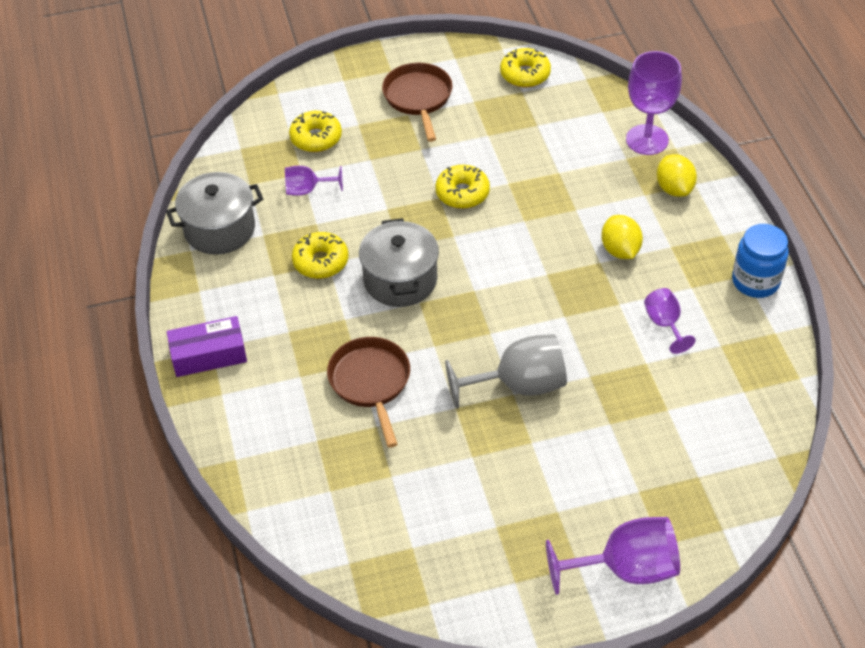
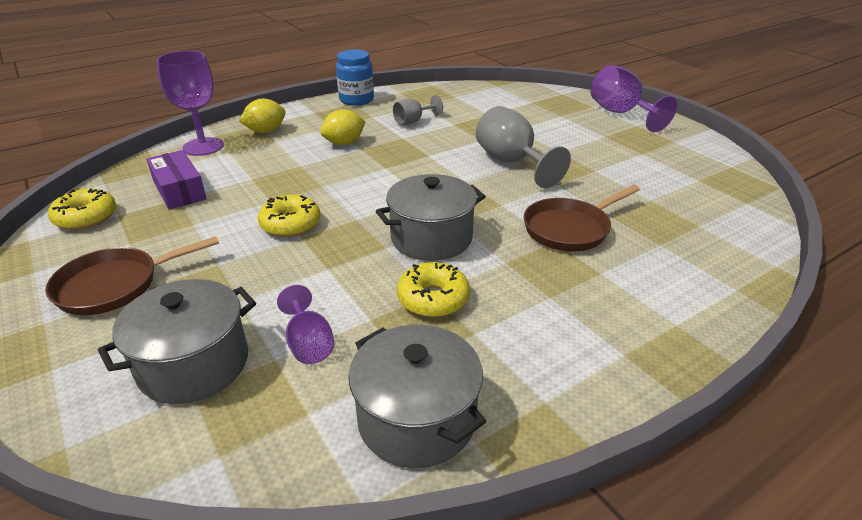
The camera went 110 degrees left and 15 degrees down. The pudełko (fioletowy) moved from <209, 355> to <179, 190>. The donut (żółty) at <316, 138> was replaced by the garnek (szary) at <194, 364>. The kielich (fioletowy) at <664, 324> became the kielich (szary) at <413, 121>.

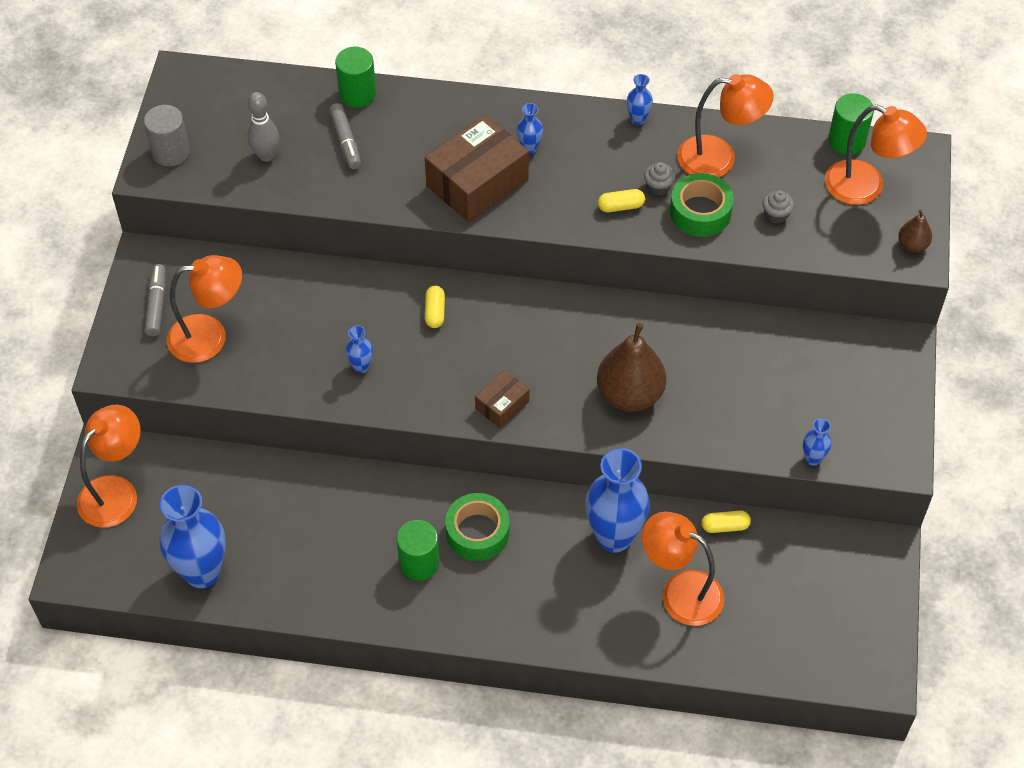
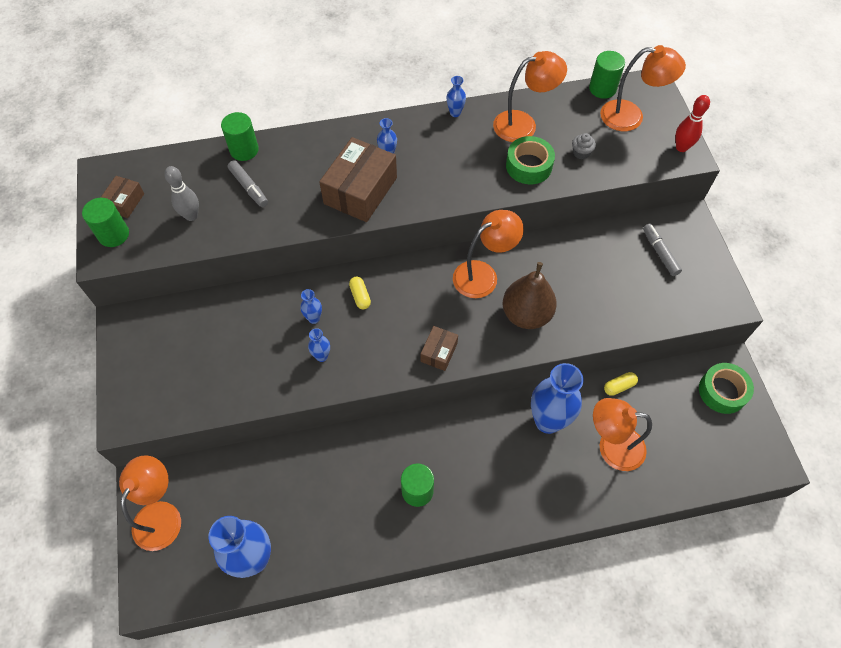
The camera went 20 degrees left and 5 degrees up. The kapsułka (żółty) at <621, 206> disappeared. The muffinka (szary) at <658, 187> disappeared. The pudełko (brązowy) at <125, 202> appeared. The flamaster (szary) moved from <157, 304> to <660, 252>. The lampka (pomarańczowy) moved from <210, 336> to <483, 275>. The taśma klejąca (zielony) moved from <477, 532> to <722, 391>. The wazon (niebieski) moved from <812, 459> to <314, 318>. The gruszka (brązowy) at <912, 245> was replaced by the kręgiel (czerwony) at <681, 147>. The walec (szary) at <171, 152> became the walec (zielony) at <114, 234>.

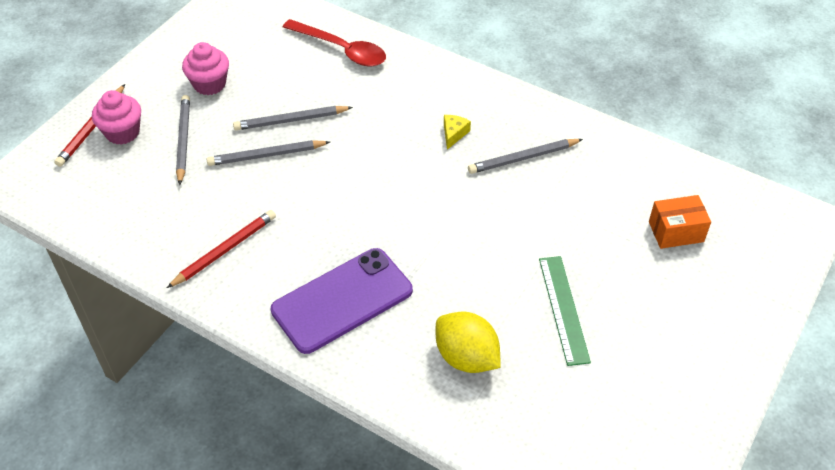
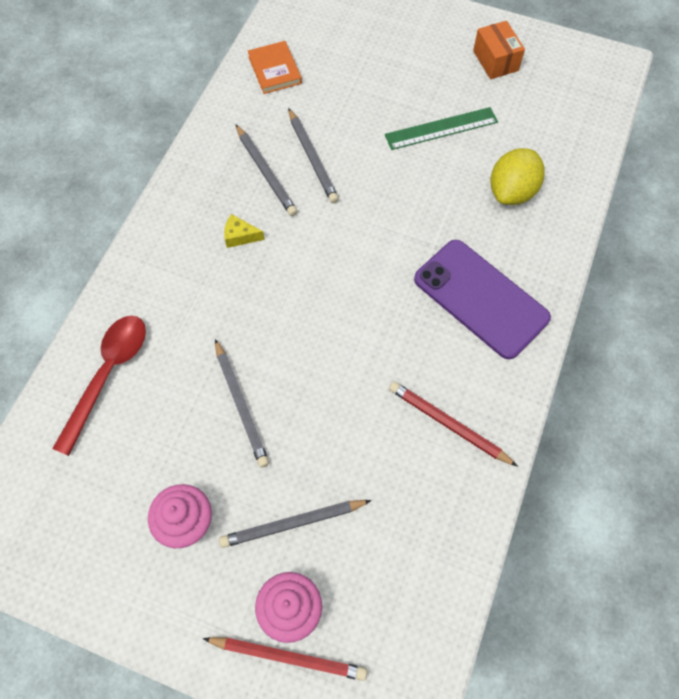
The camera went 100 degrees left and 15 degrees up. The książka (pomarańczowy) at <275, 70> appeared. The ołówek (szary) moved from <266, 155> to <312, 158>. The pudełko (pomarańczowy) moved from <676, 231> to <495, 61>.

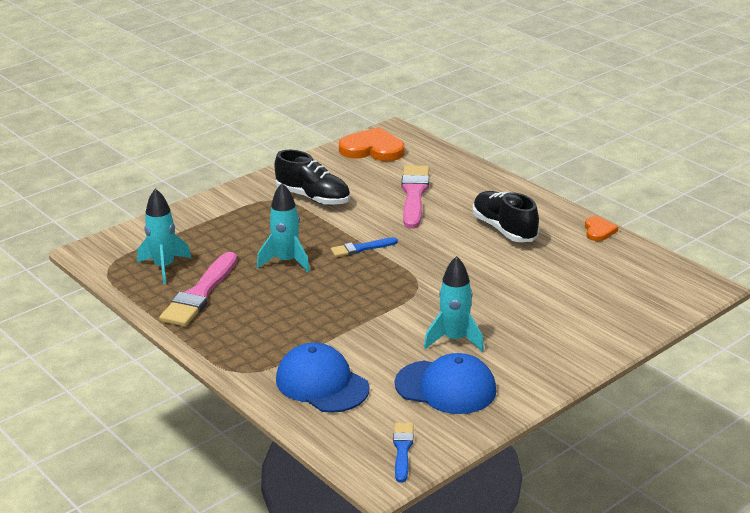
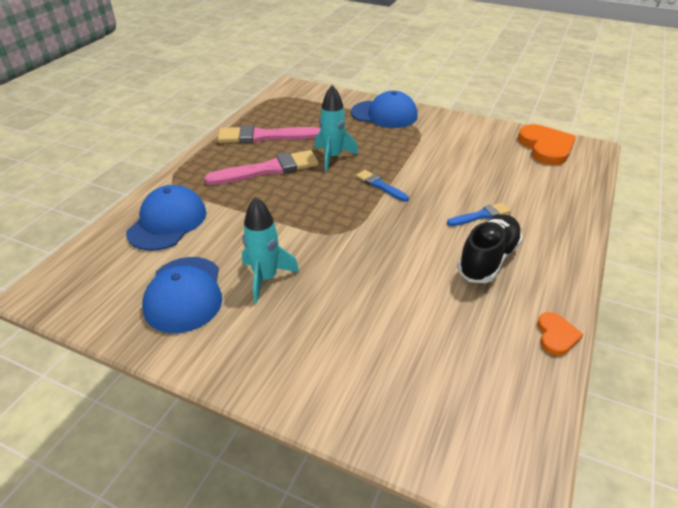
The camera went 65 degrees right and 10 degrees up. The rakieta (turkusowy) at <164, 267> disappeared. The but (czarny) at <313, 197> disappeared. The czapka (niebieski) at <384, 114> appeared. The pędzel (niebieski) moved from <402, 450> to <480, 215>. The pędzel (różowy) moved from <414, 194> to <268, 169>. The serce (pomarańczowy) at <598, 231> turned 60 degrees counterclockwise.

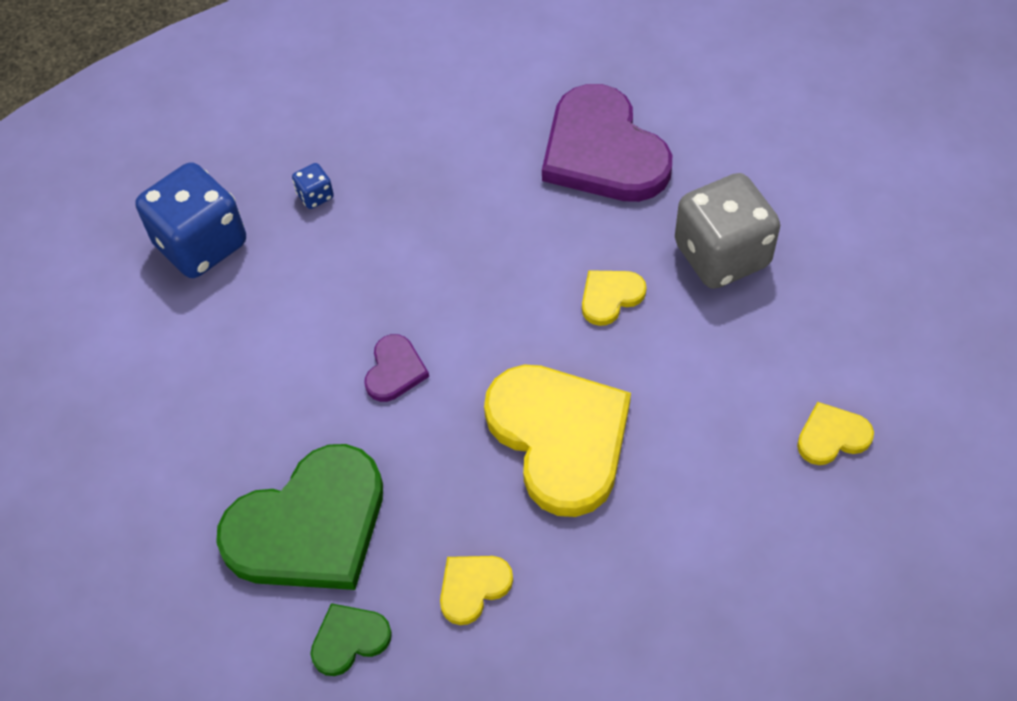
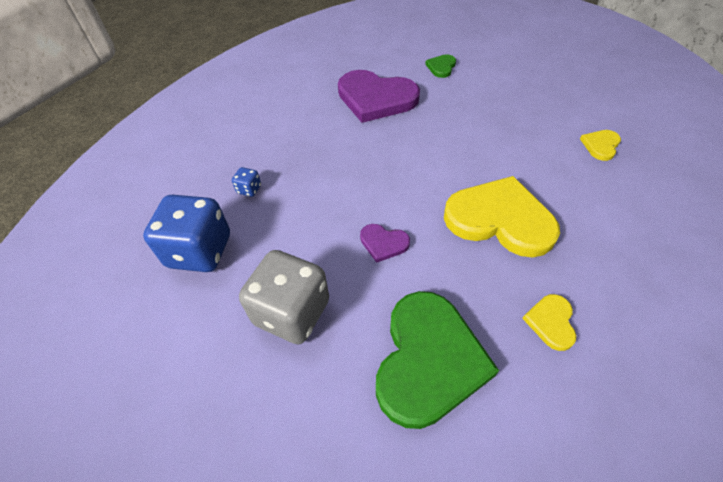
The camera went 40 degrees left and 5 degrees down. The serce (żółty) at <610, 297> disappeared. The serce (zielony) moved from <349, 639> to <441, 67>. The kostka do gry (szary) moved from <721, 255> to <292, 312>. The serce (fioletowy) at <394, 370> turned 135 degrees clockwise.

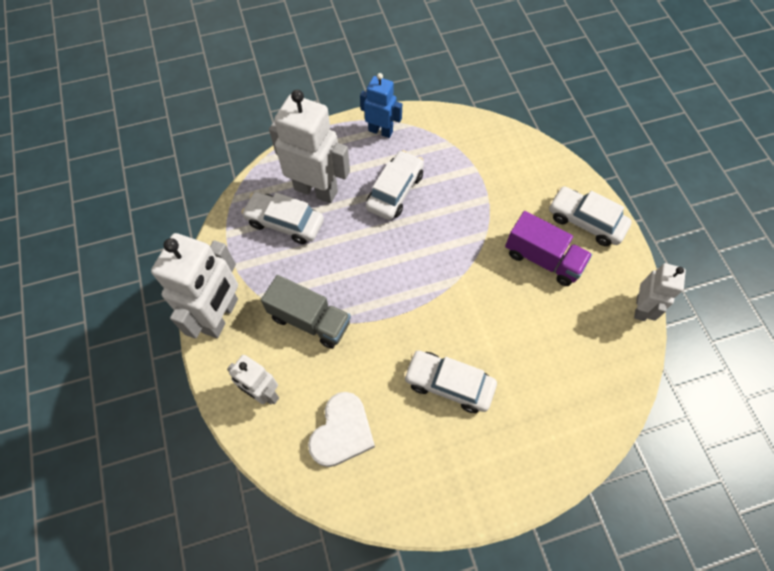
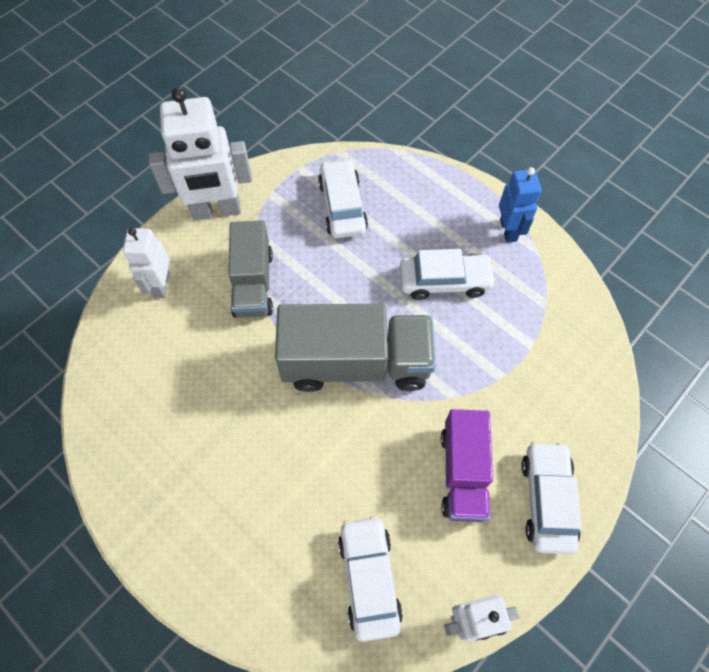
The camera went 60 degrees right and 0 degrees up. The robot (biały) at <316, 190> disappeared. The serce (biały) at <342, 432> disappeared. The ciężarówka (szary) at <356, 362> appeared. The samochód (biały) moved from <448, 384> to <369, 578>.

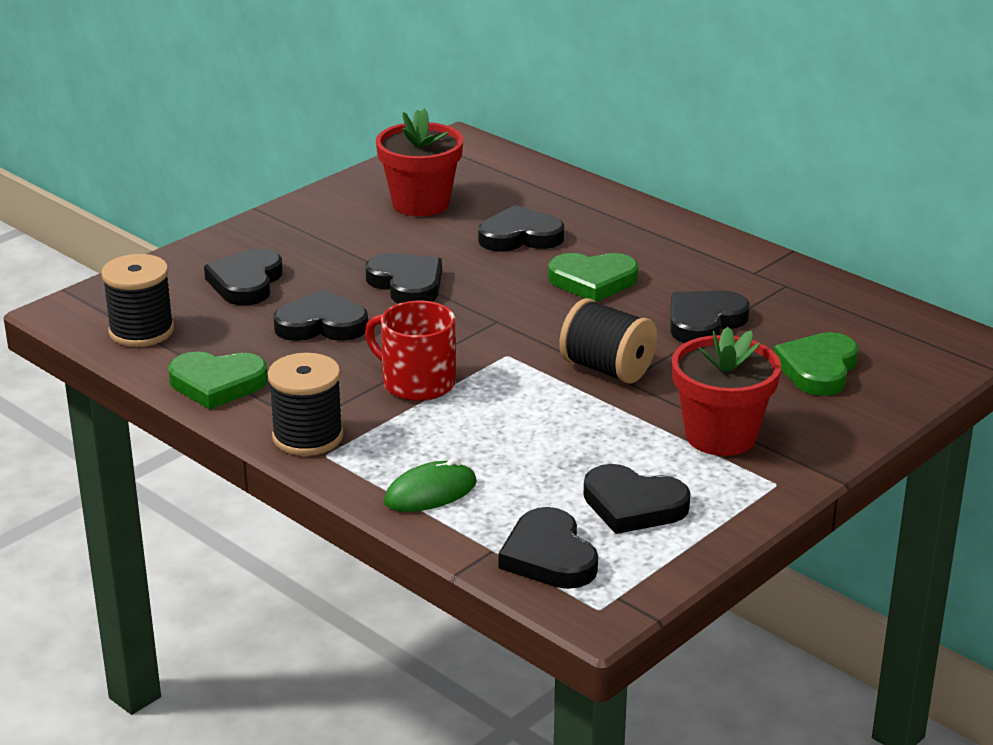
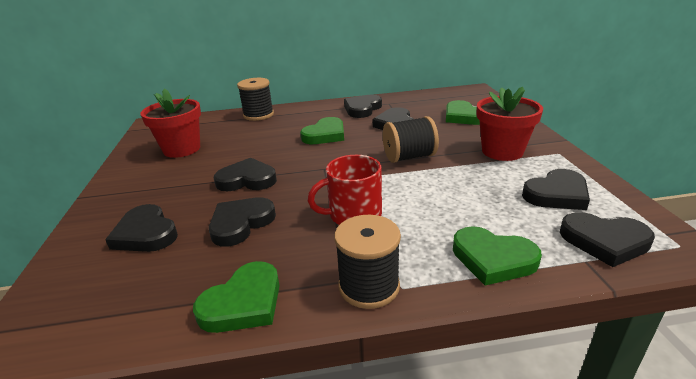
The camera went 50 degrees left and 0 degrees up. The szpulka (czarny) moved from <141, 331> to <258, 115>. The serce (czarny) moved from <520, 236> to <362, 109>. The myszka (zielony) at <430, 493> was replaced by the serce (zielony) at <493, 259>.

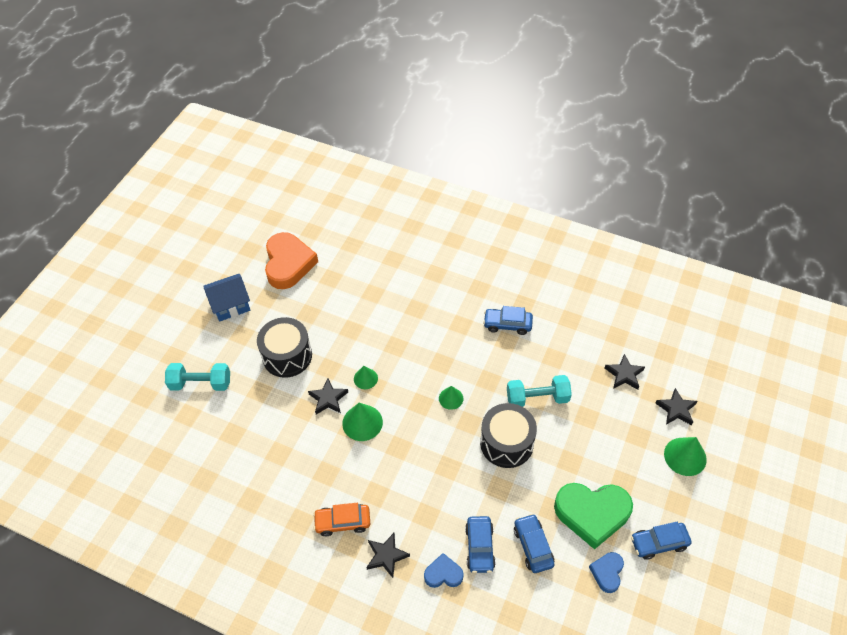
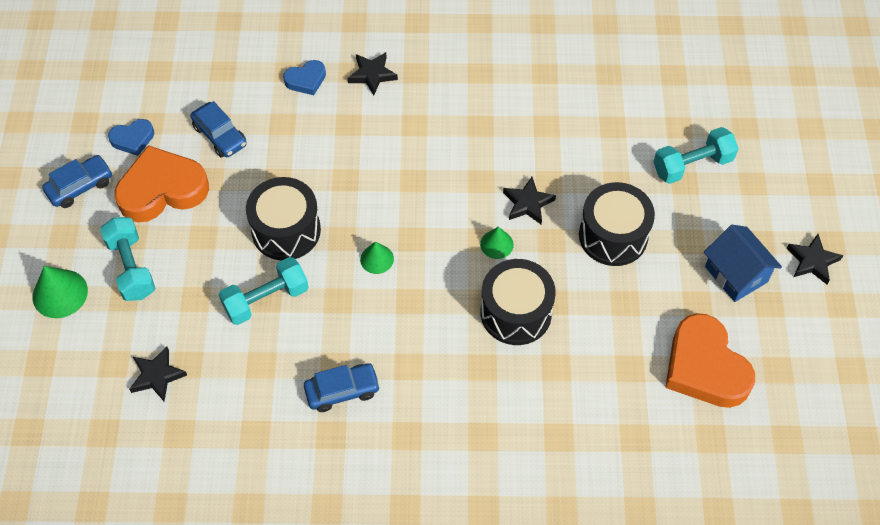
The camera went 155 degrees right and 5 degrees up. The samochód (pomarańczowy) at <343, 522> disappeared. The stożek (zielony) at <362, 422> disappeared. The samochód (niebieski) at <480, 547> disappeared. The hantel (turkusowy) at <131, 267> appeared. The bęben (czarny) at <516, 313> appeared. The gwiazda (czarny) moved from <676, 409> to <812, 261>. The serce (zielony) at <592, 513> became the serce (pomarańczowy) at <162, 190>. The domek (niebieski) at <231, 305> turned 75 degrees counterclockwise. The serce (niebieski) at <607, 572> turned 75 degrees clockwise.

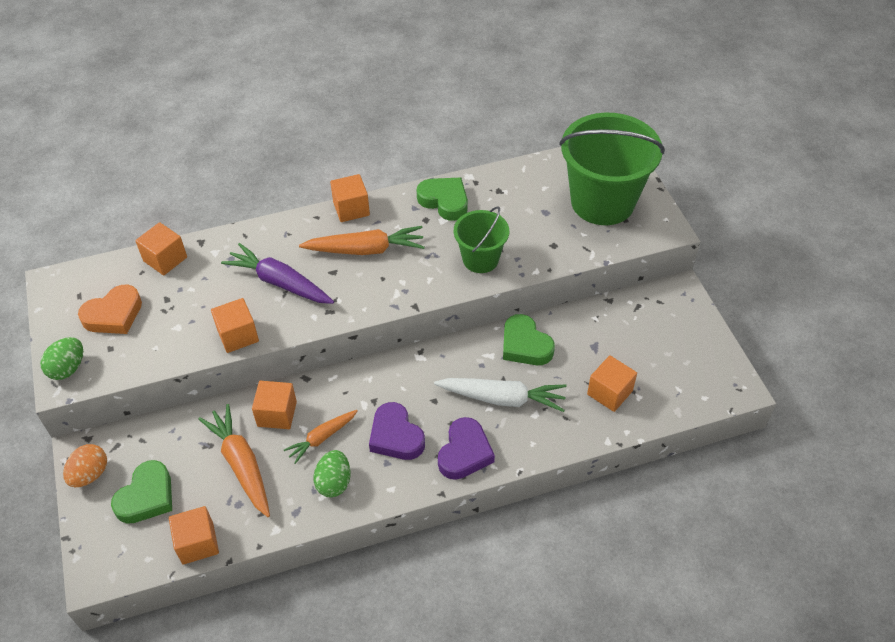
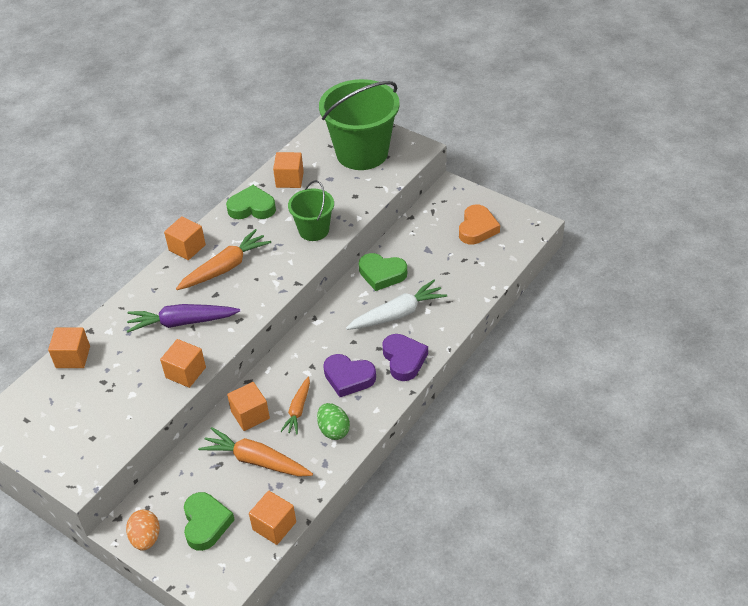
The camera went 35 degrees left and 5 degrees down. The jajko (zielony) at <68, 368> disappeared. The serce (pomarańczowy) moved from <114, 315> to <477, 228>. The sześcian (pomarańczowy) moved from <609, 392> to <289, 179>.

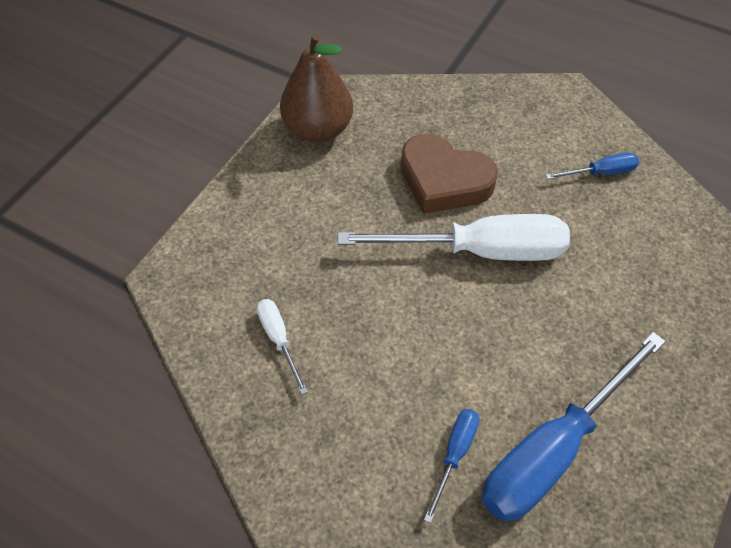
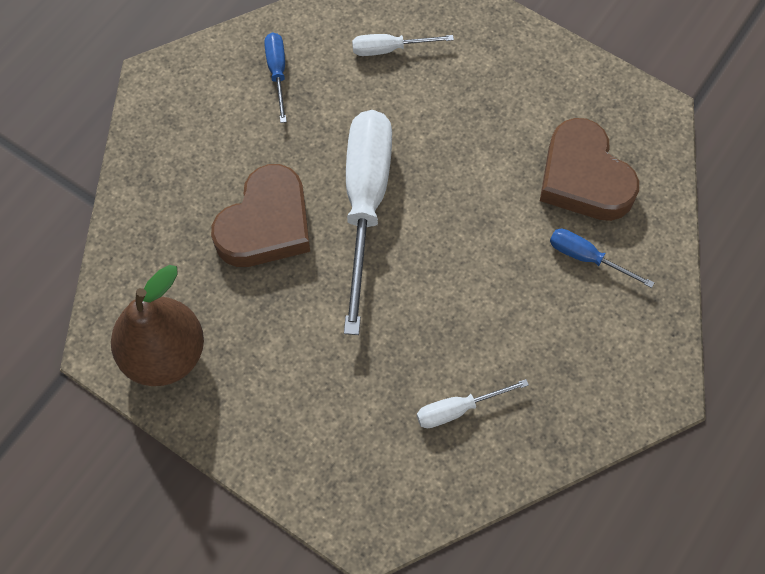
The camera went 85 degrees left and 10 degrees up. The śrubokręt (biały) at <389, 49> appeared. The śrubokręt (niebieski) at <553, 449> was replaced by the serce (brązowy) at <584, 178>.

